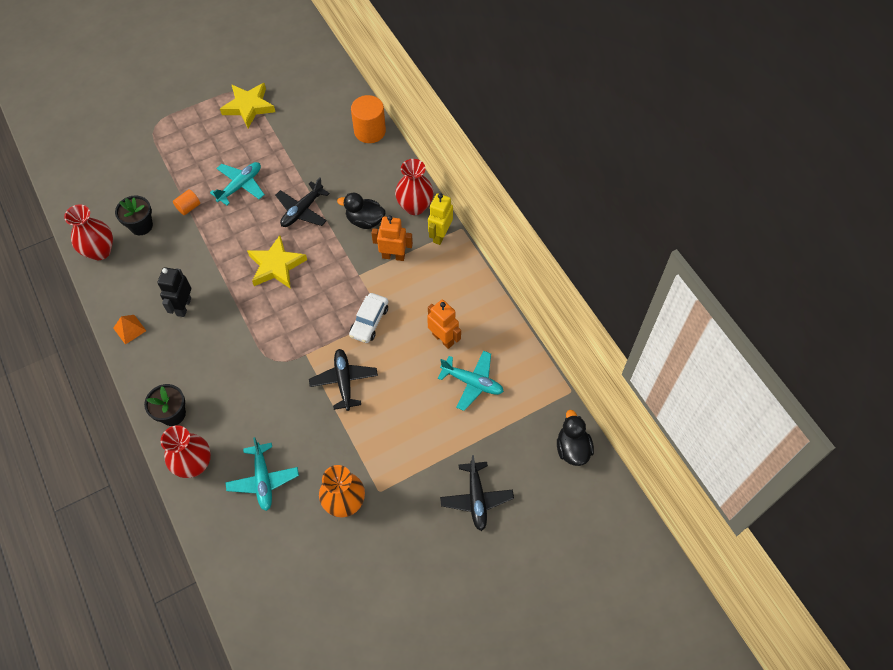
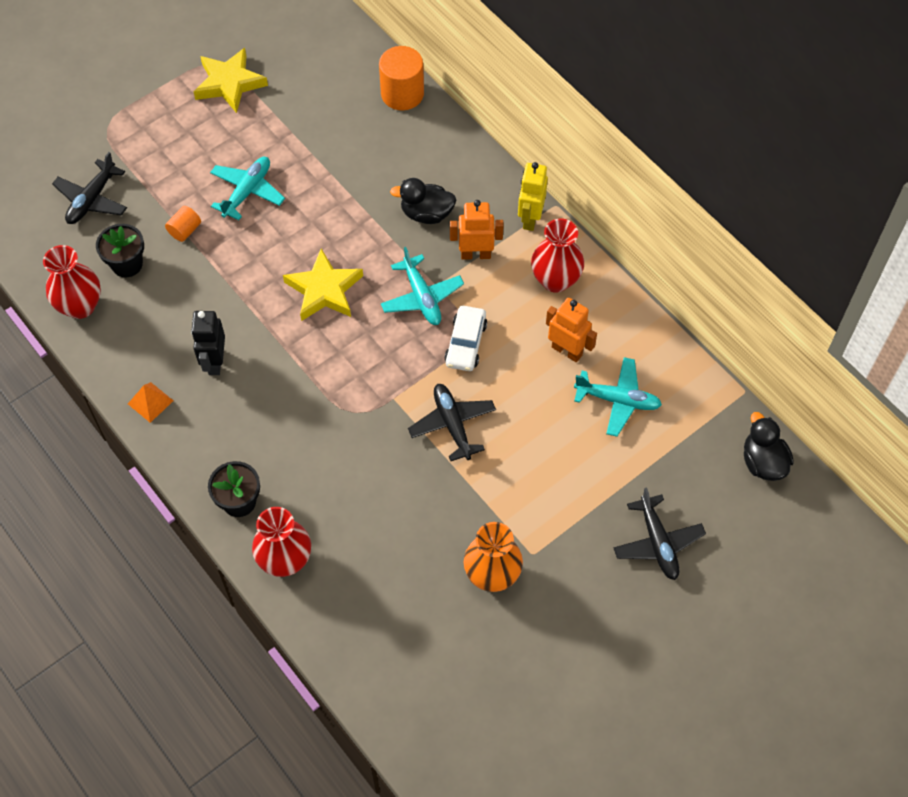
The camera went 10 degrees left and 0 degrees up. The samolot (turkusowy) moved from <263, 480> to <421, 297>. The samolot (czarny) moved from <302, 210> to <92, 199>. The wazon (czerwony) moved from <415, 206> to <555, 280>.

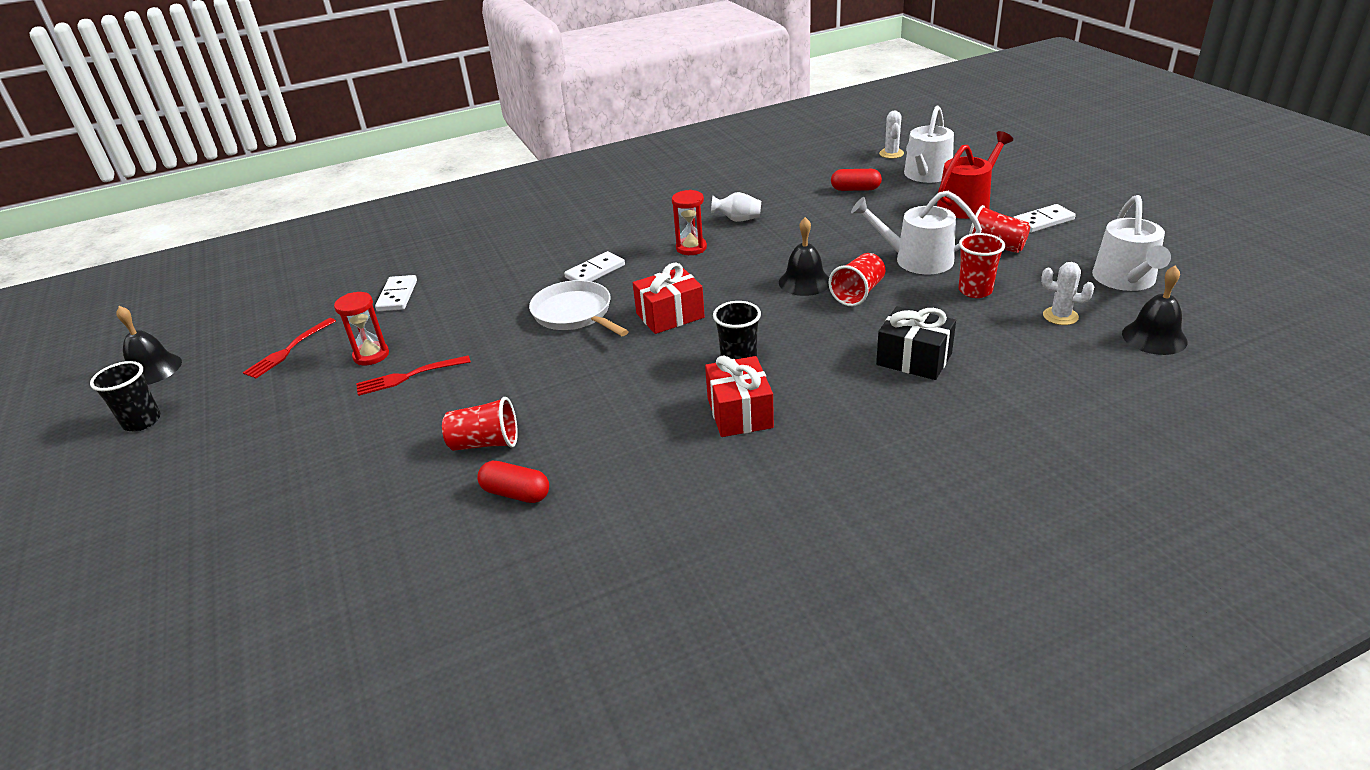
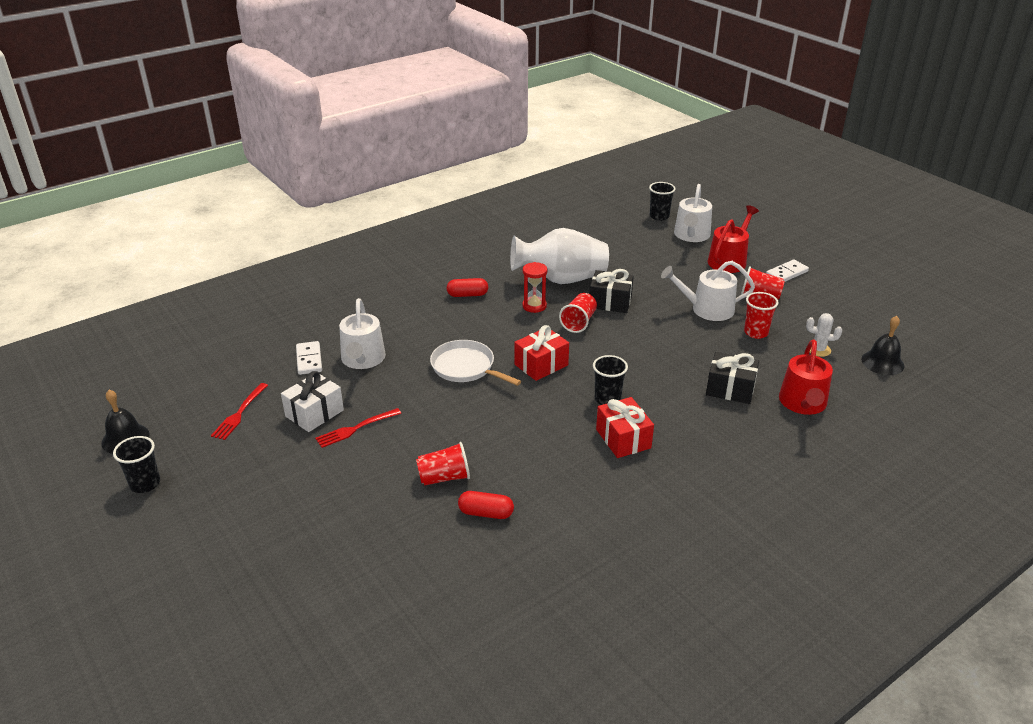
The camera went 15 degrees left and 0 degrees up. The kostka domina (biały) at <595, 271> disappeared. The dzwonek (czarny) at <804, 282> disappeared. The prezent (czarny) at <610, 302> appeared. The konewka (czerwony) at <803, 403> appeared. The szklanka (czerwony) moved from <858, 293> to <579, 322>. The kapsułka (czerwony) moved from <855, 189> to <467, 295>. The konewka (biały) moved from <1126, 280> to <363, 359>. The klepsydra (czerwony) at <371, 355> was replaced by the prezent (biały) at <314, 413>. The kaktus (biały) at <891, 154> was replaced by the szklanka (czarny) at <659, 216>. The wazon (biały) at <738, 220> changed to 2.42 times the size.

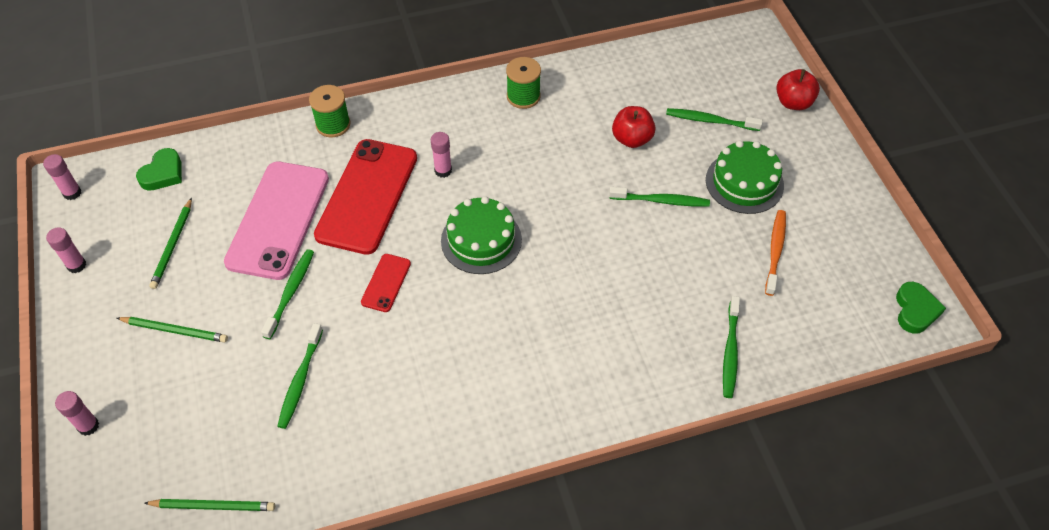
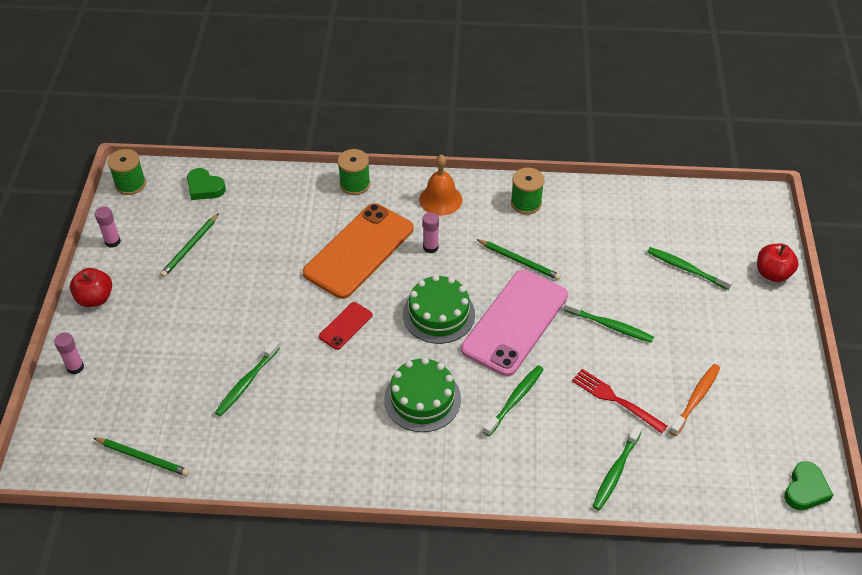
The camera went 20 degrees right and 5 degrees down. The dzwonek (pomarańczowy) at <440, 199> appeared. The widelec (czerwony) at <615, 400> appeared. The ołówek (zielony) moved from <175, 330> to <519, 261>. The telefon (różowy) moved from <278, 220> to <515, 322>. The szczoteczka do zębów (zielony) moved from <291, 292> to <515, 399>. The jabłko (czerwony) moved from <632, 139> to <95, 298>. The tort (zielony) moved from <744, 182> to <422, 399>. The klej w sztyfcie (różowy) at <72, 193> was replaced by the szpulka (zielony) at <130, 184>. The telefon (czerwony) at <367, 196> became the telefon (pomarańczowy) at <359, 251>. The serce (zielony) at <163, 173> turned 75 degrees clockwise.

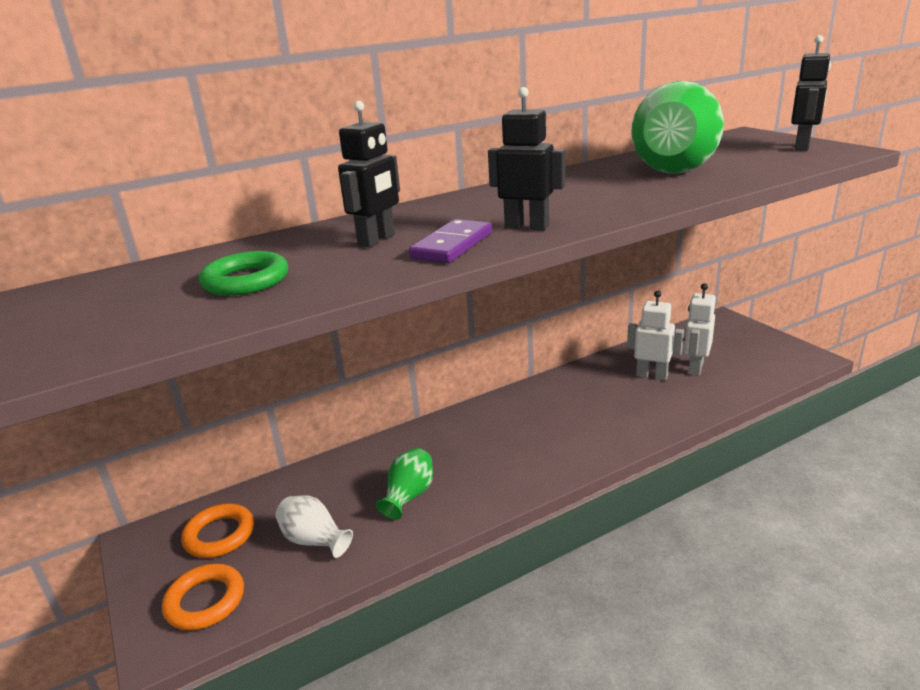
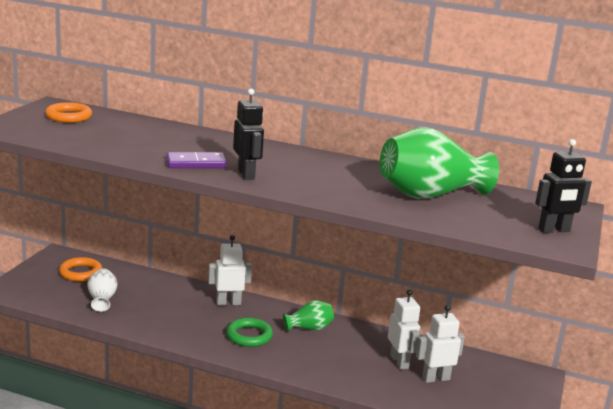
The camera went 45 degrees right and 5 degrees down. The robot (czarny) at <377, 240> disappeared. The robot (biały) at <228, 303> appeared. The pierścień (pomarańczowy) moved from <205, 601> to <69, 116>. The pierścień (zielony) moved from <246, 280> to <249, 336>. The wazon (zielony) moved from <409, 496> to <309, 328>.

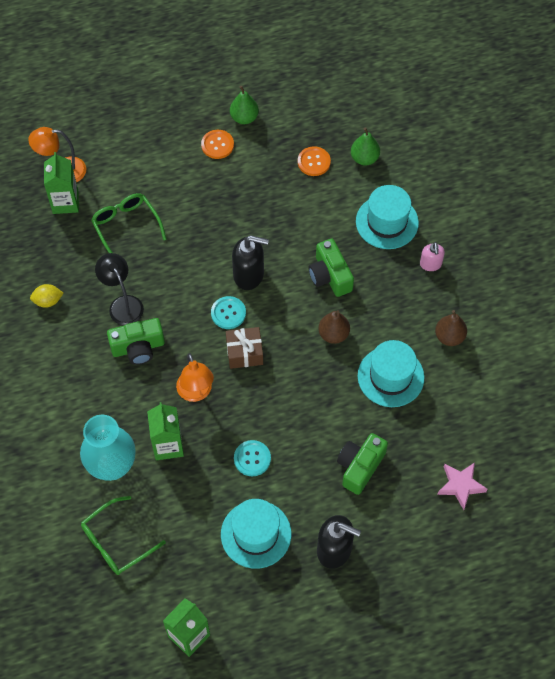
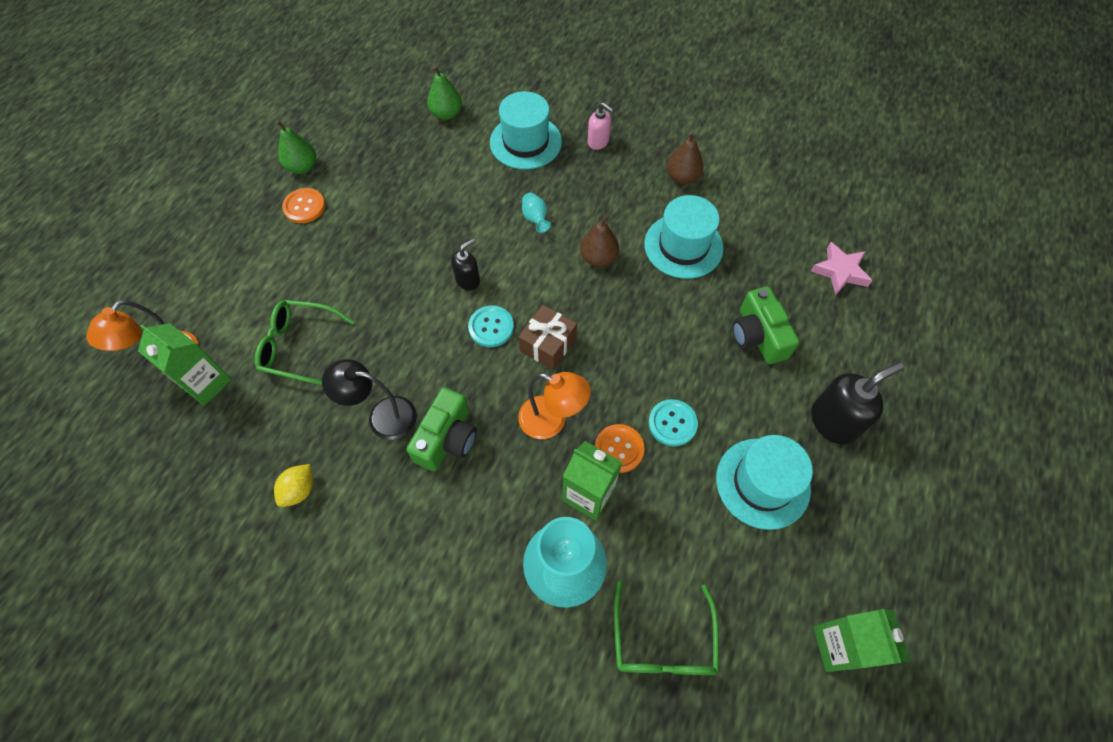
The camera went 50 degrees left and 0 degrees up. The guzik (pomarańczowy) moved from <314, 162> to <619, 449>. The aparat fotograficzny (zielony) at <330, 276> was replaced by the wazon (turkusowy) at <535, 219>. The dozownik mydła (czarny) at <249, 275> changed to 0.59 times the size.

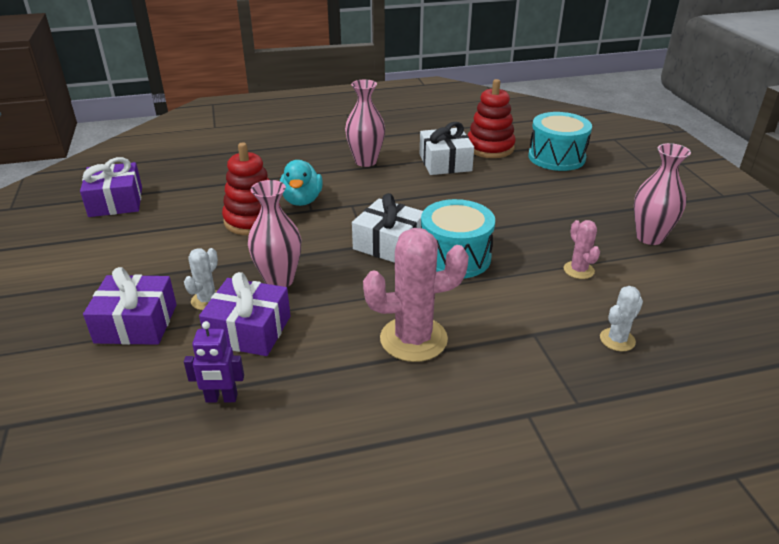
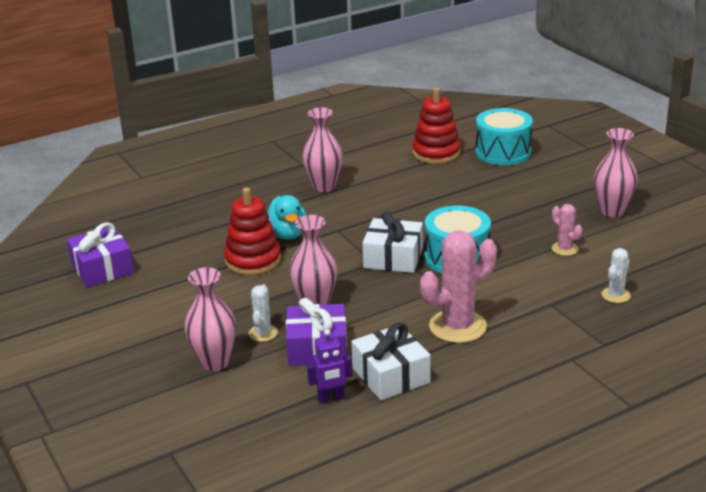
The camera went 15 degrees left and 5 degrees down. The prezent (biały) moved from <445, 163> to <391, 375>. The prezent (fioletowy) at <136, 323> was replaced by the wazon (różowy) at <214, 363>.

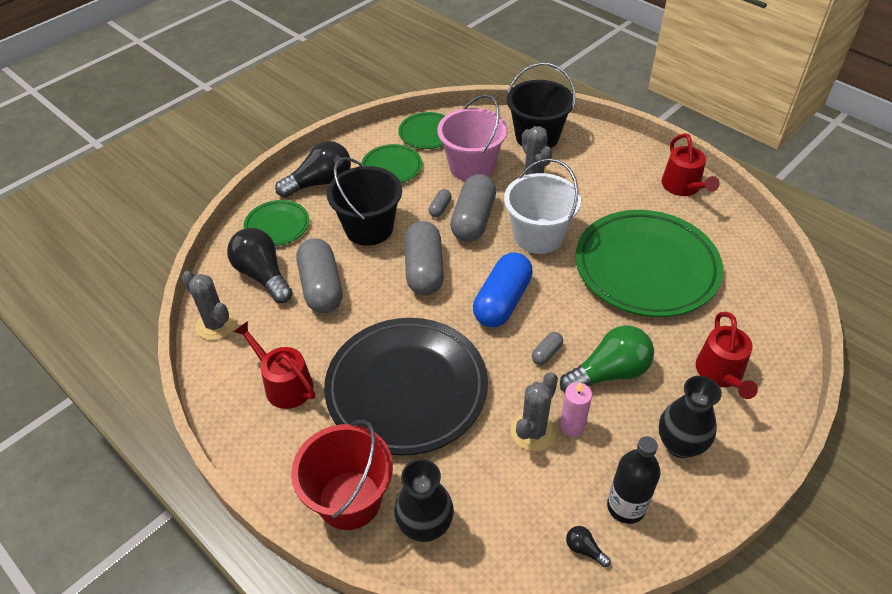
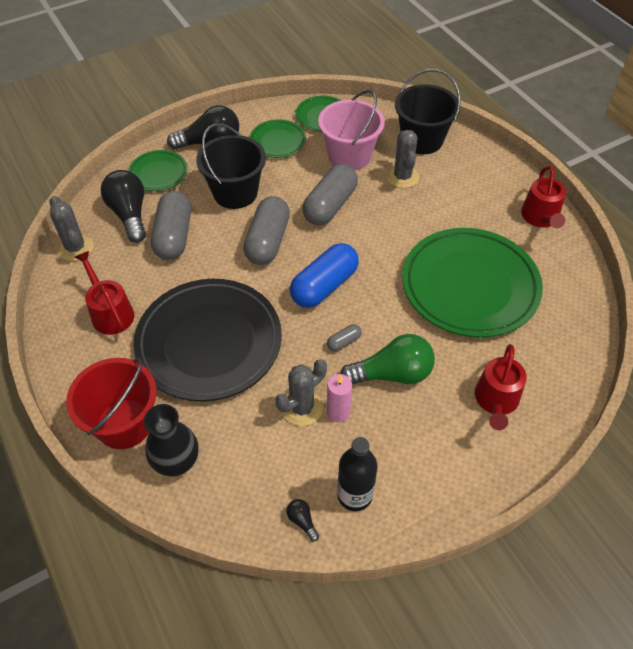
The camera went 15 degrees right and 5 degrees up. The kapsułka (szary) at <440, 208> disappeared. The wiadro (biały) at <538, 236> disappeared. The wazon (czarny) at <680, 444> disappeared.

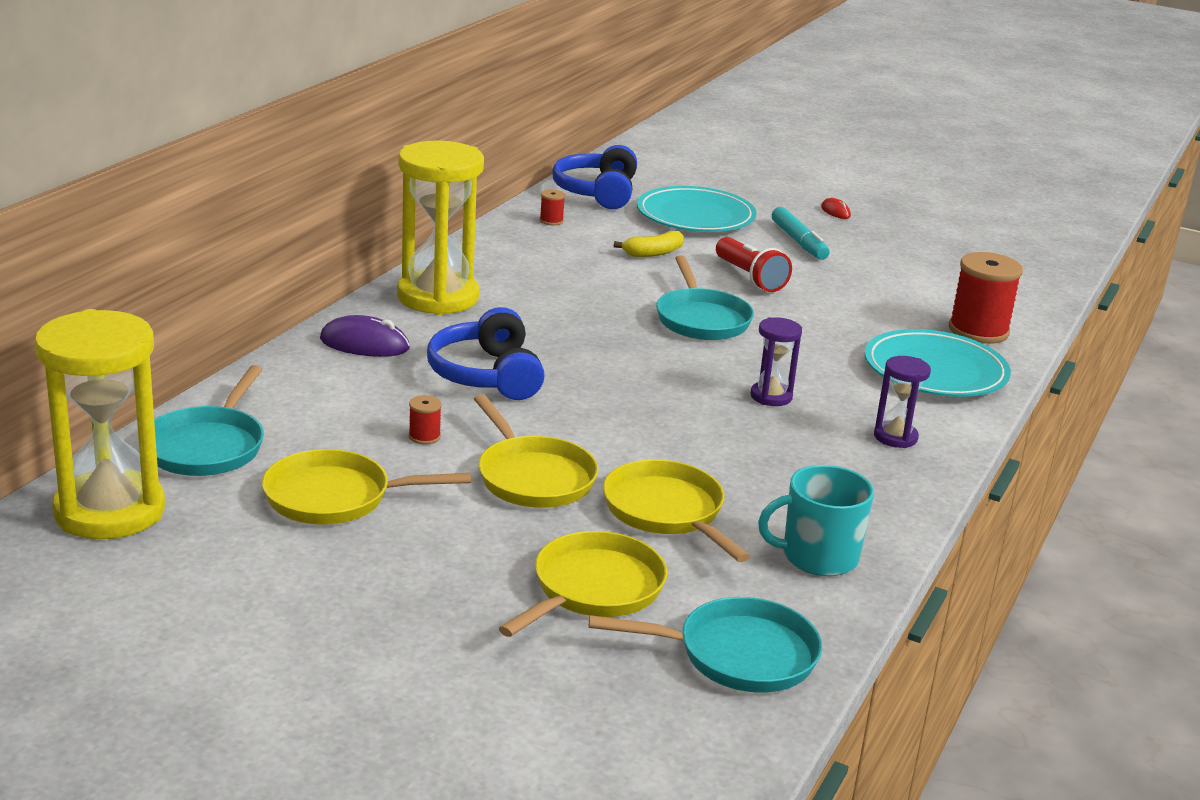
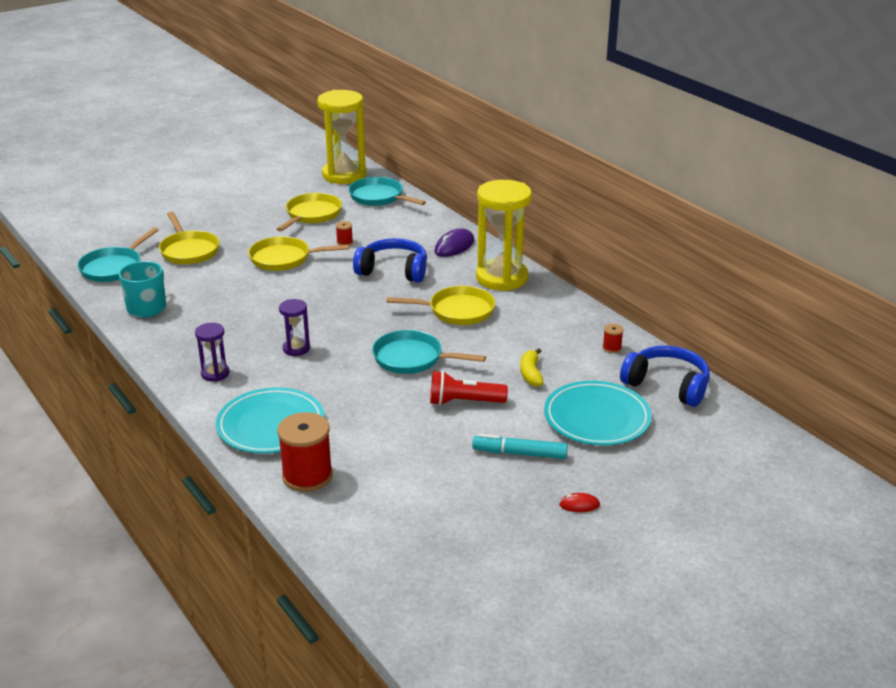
The camera went 120 degrees right and 5 degrees up. The patelnia (żółty) moved from <667, 512> to <457, 311>.

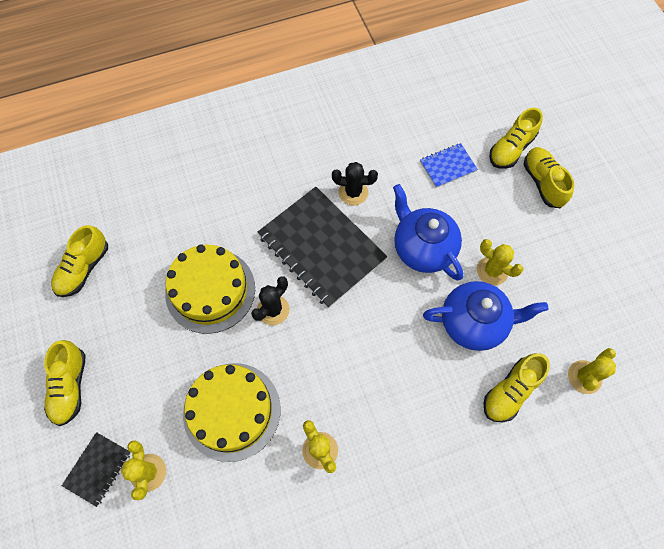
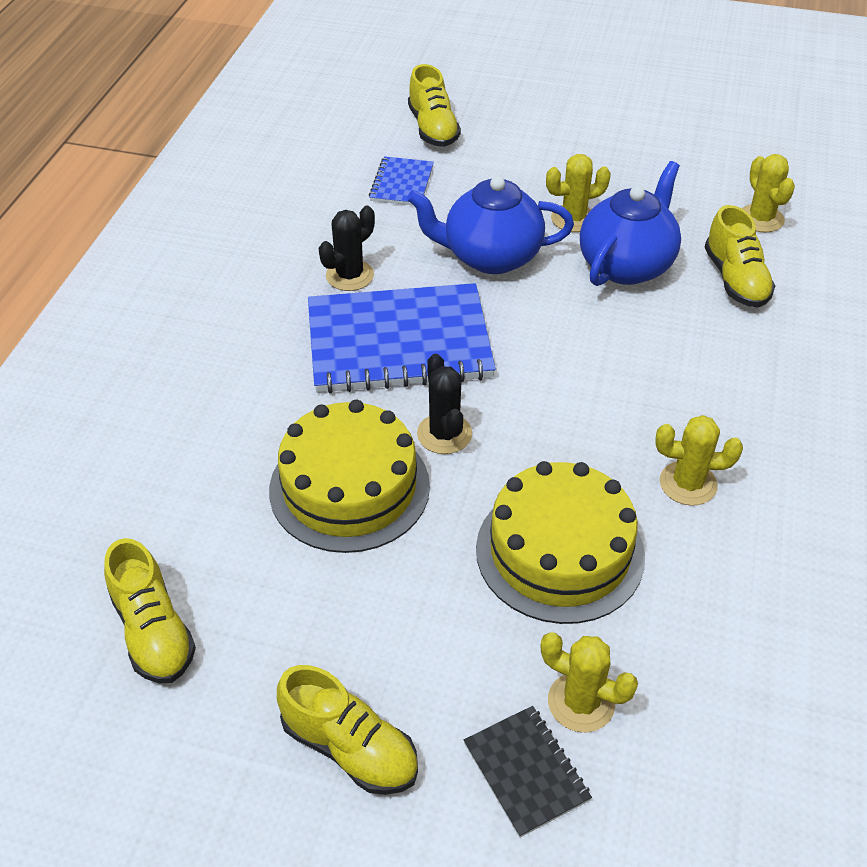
The camera went 55 degrees left and 20 degrees down. The but (żółty) at <542, 182> disappeared. The zeszyt (czarny) at <321, 248> became the zeszyt (niebieski) at <399, 342>.

